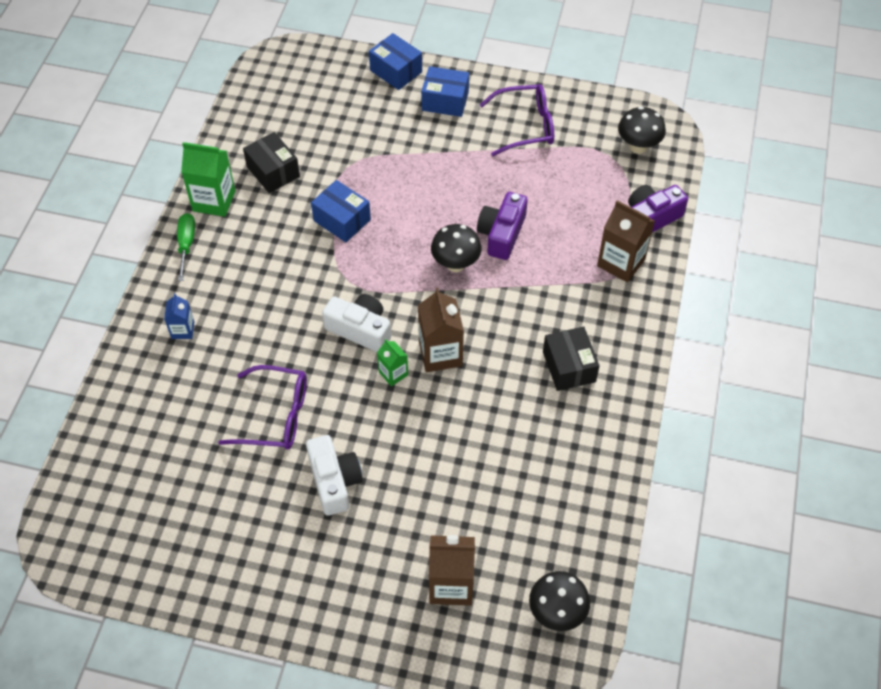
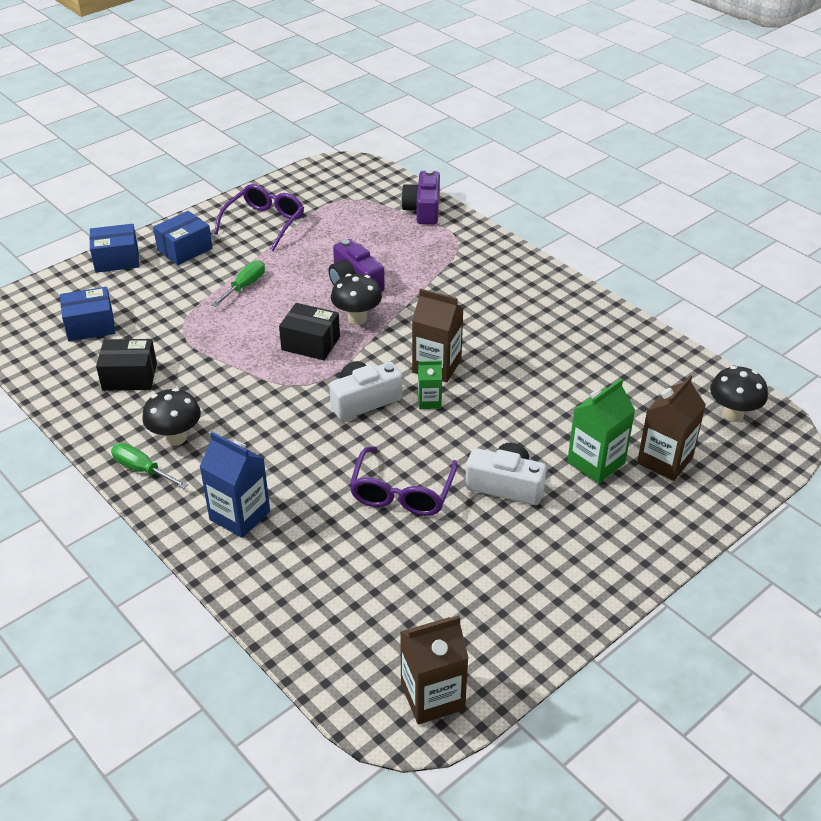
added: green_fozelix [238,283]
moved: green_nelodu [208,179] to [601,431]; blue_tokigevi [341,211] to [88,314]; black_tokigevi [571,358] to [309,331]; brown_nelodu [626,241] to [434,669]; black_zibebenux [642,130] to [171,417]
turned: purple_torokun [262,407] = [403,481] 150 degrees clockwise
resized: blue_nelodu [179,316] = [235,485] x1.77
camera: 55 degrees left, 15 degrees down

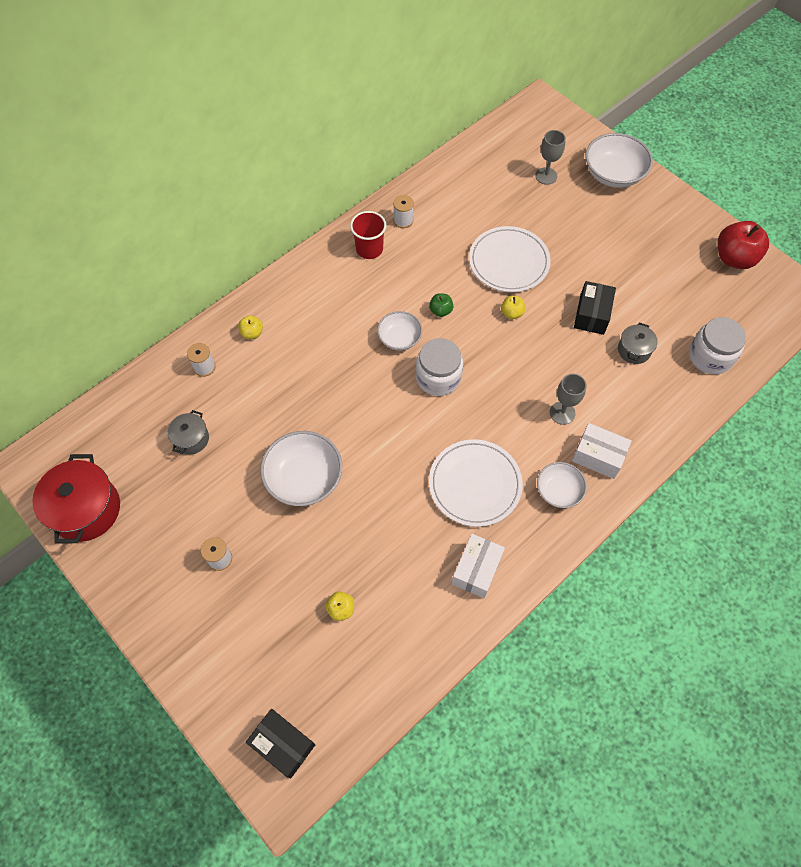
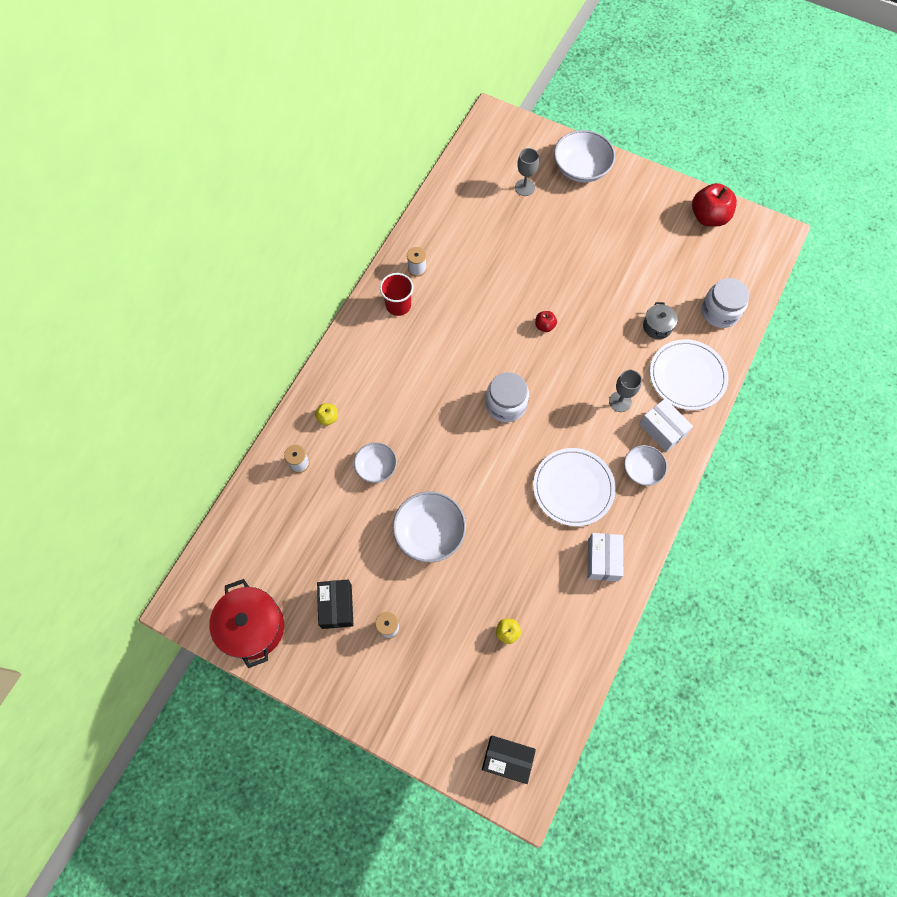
removed: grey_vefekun [188,432]; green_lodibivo [441,305]
moved: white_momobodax [399,331] to [375,462]; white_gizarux [510,259] to [689,374]; black_tokigevi [595,308] to [335,604]
recoloured: yellow_lodibivo [513,307] to red_lodibivo [546,321]
turned: white_tokigevi [602,451] = [666,425] 45 degrees clockwise
camera: 20 degrees left, 5 degrees up

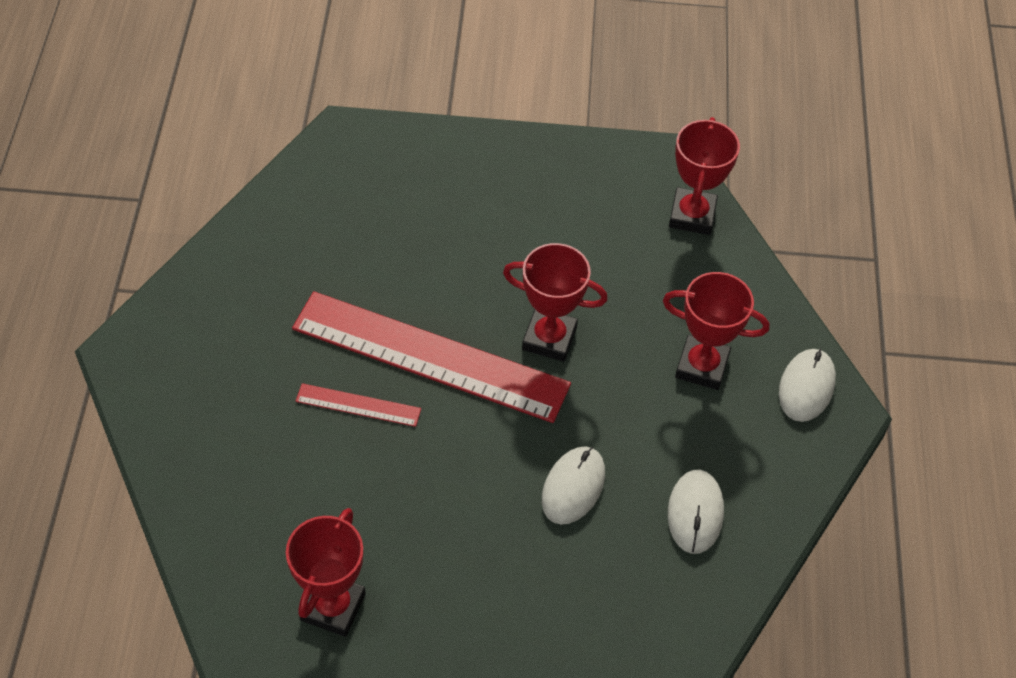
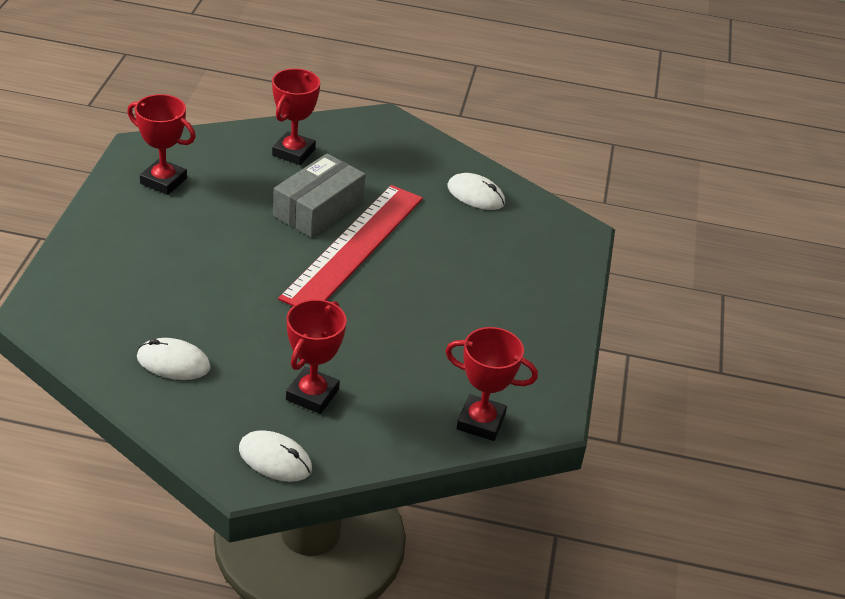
moved: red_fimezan [555,302] to [296,116]; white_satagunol [573,485] to [476,191]
replaced: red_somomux [358,405] to grey_tokigevi [319,195]
camera: 95 degrees right, 15 degrees down

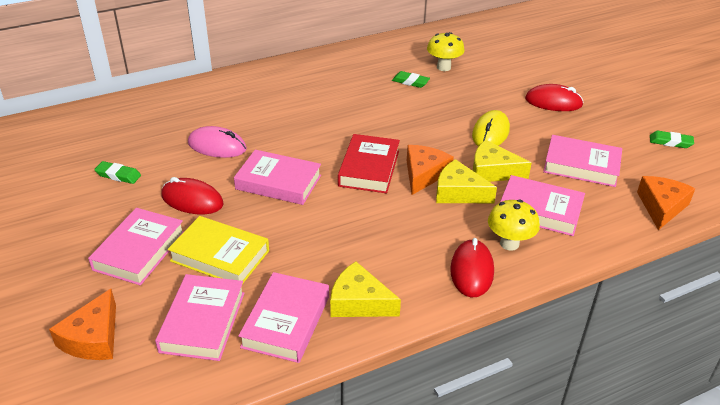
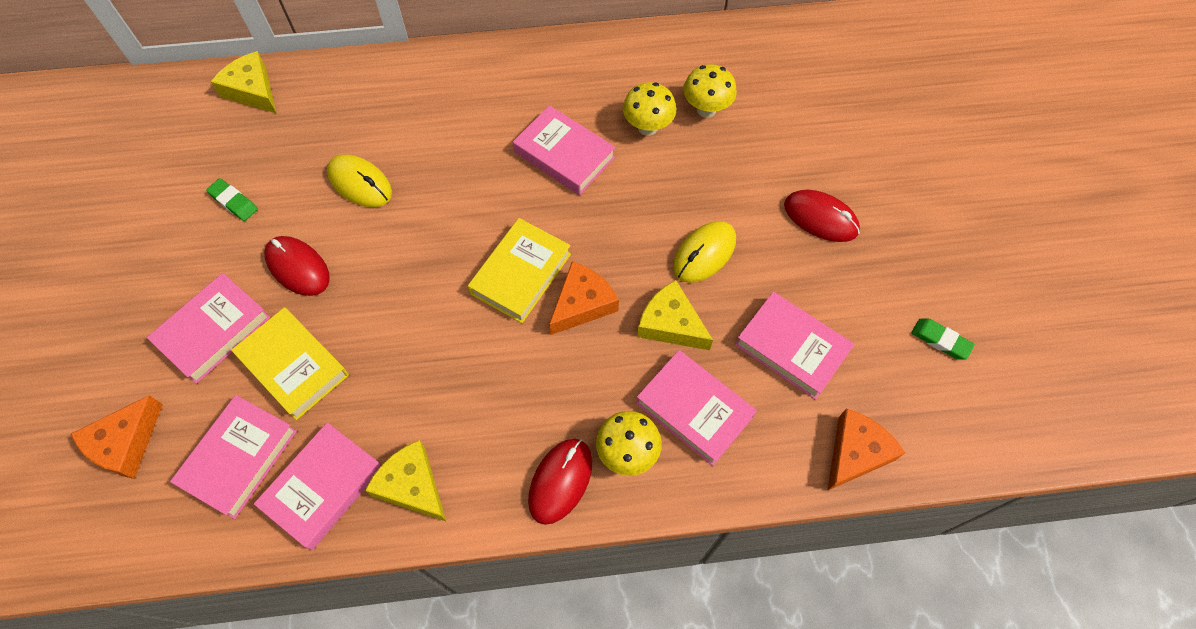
moved: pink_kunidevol [277,177] to [564,150]; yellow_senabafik [466,181] to [244,82]
replaced: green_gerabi [411,79] to yellow_zibebenux [649,109]
recoloured: pink_satagunol [217,142] to yellow_satagunol [359,180]; red_kunidevol [369,163] to yellow_kunidevol [519,270]
camera: 20 degrees right, 25 degrees up

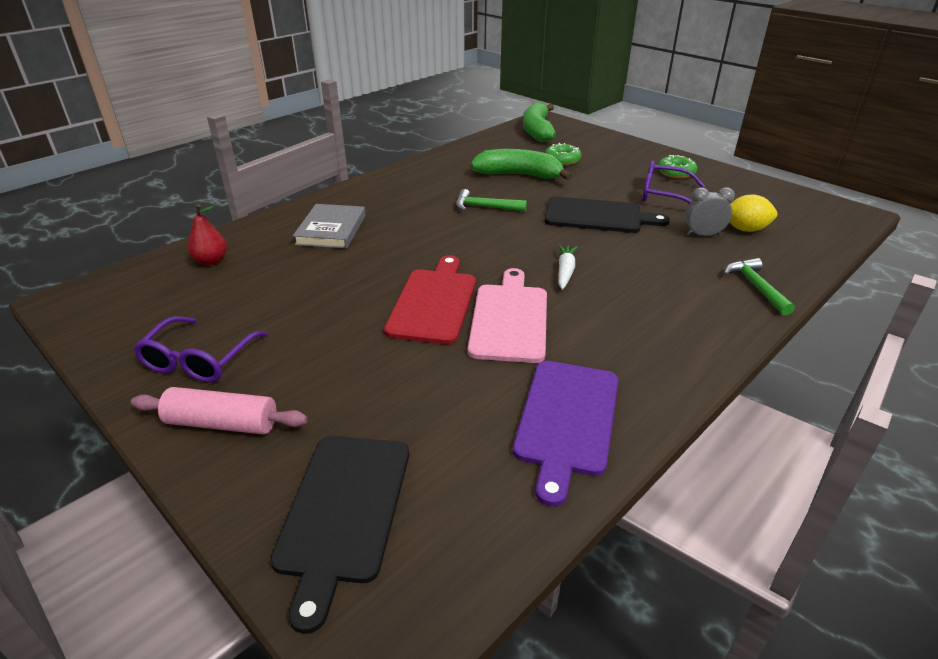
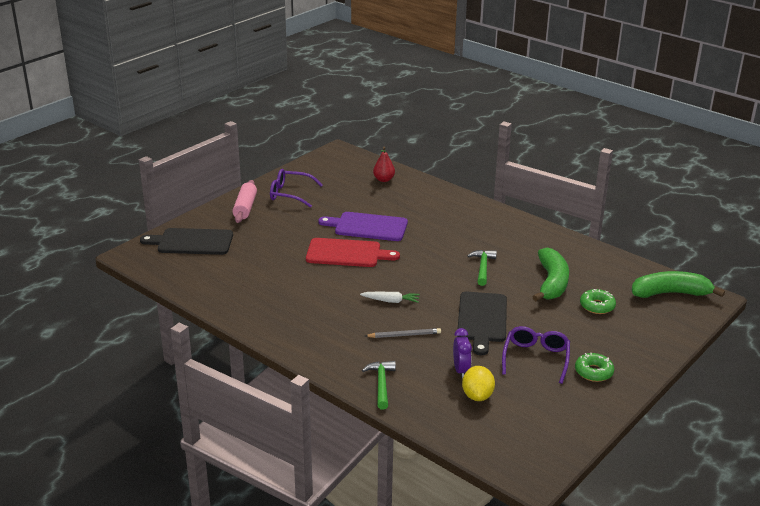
removed: grey_kunidevol [329,226]; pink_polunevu [507,315]
added: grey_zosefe [403,333]
moved: purple_polunevu [565,434] to [363,226]
recoloured: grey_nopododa [710,211] to purple_nopododa [462,353]
turned: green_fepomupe [759,287] = [379,385] 75 degrees counterclockwise
camera: 85 degrees right, 5 degrees down

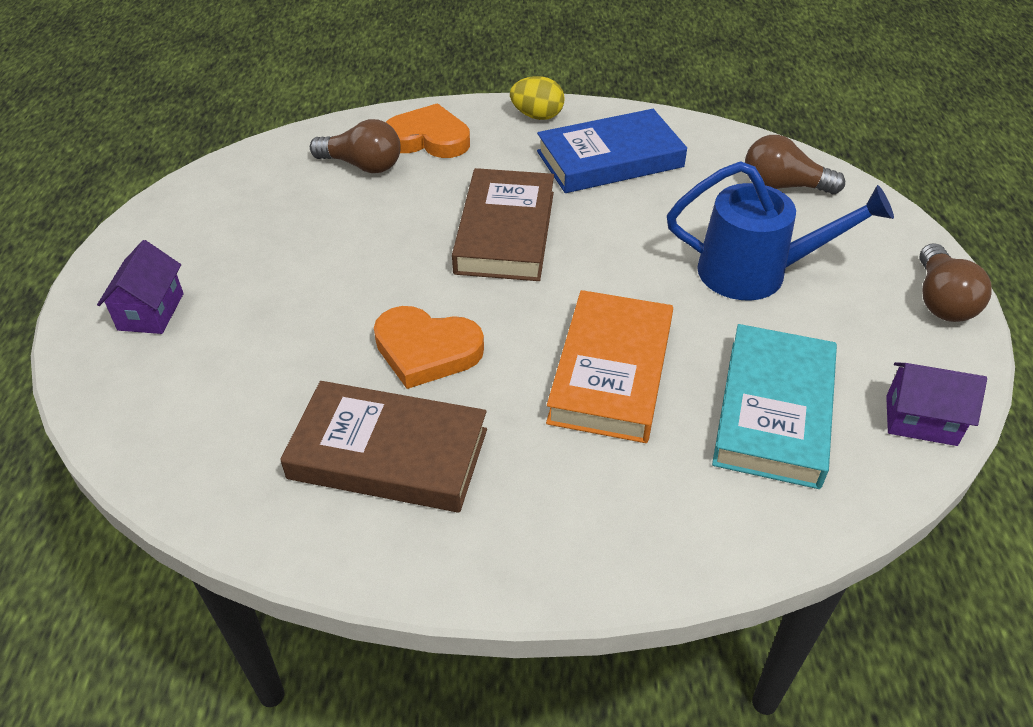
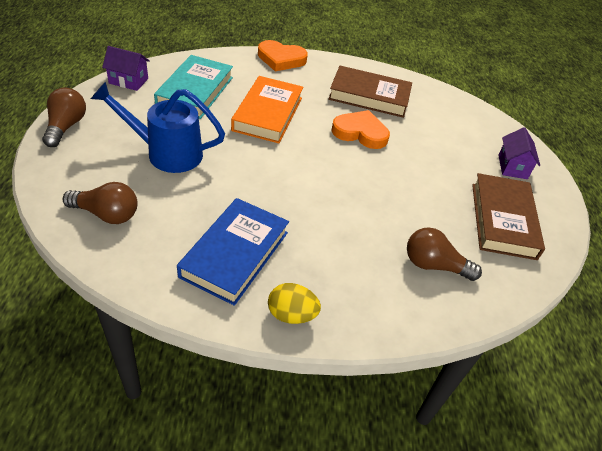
moved: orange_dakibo [428,130] to [283,55]; brown_kunidevol [503,224] to [508,216]
turned: blue_kunidevol [612,151] = [233,252] 45 degrees counterclockwise
camera: 175 degrees right, 0 degrees up

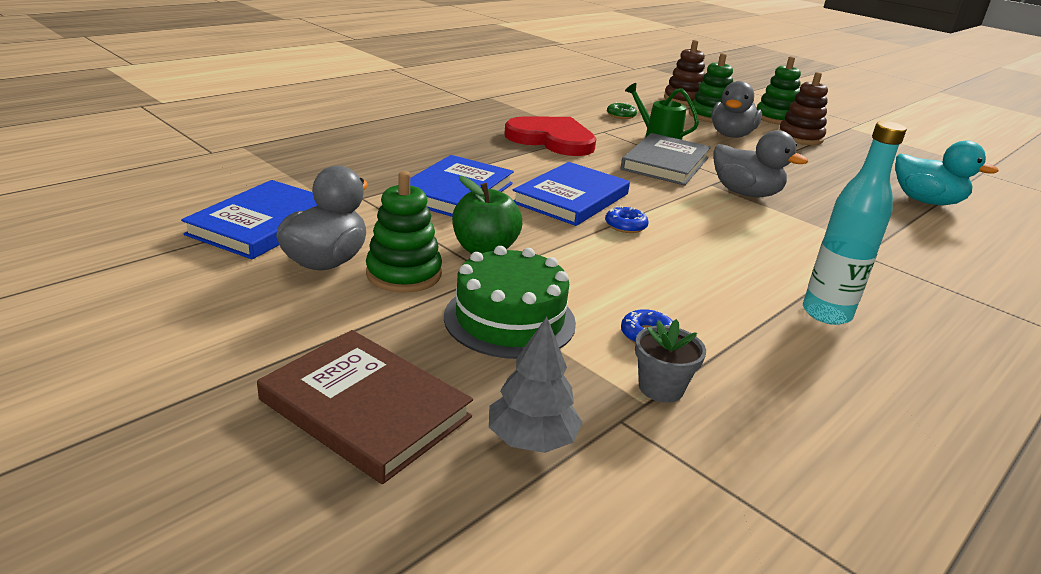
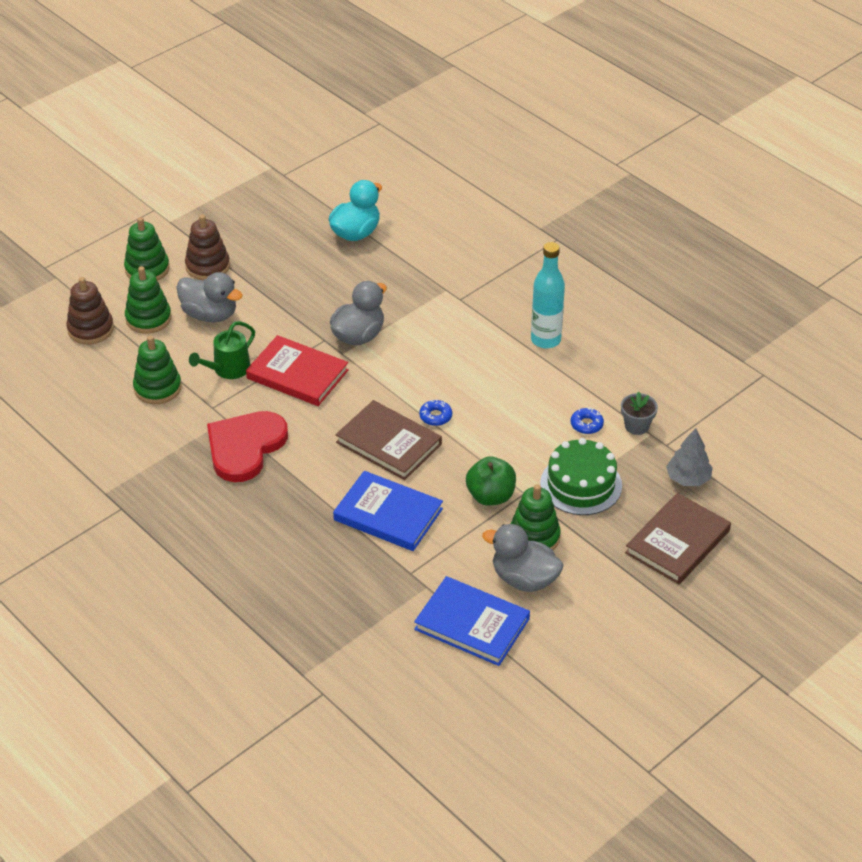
replaced: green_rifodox [622,110] to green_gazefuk [157,370]
recoloured: blue_kunidevol [571,194] to brown_kunidevol [388,440]; grey_kunidevol [666,159] to red_kunidevol [297,370]
camera: 85 degrees left, 15 degrees up

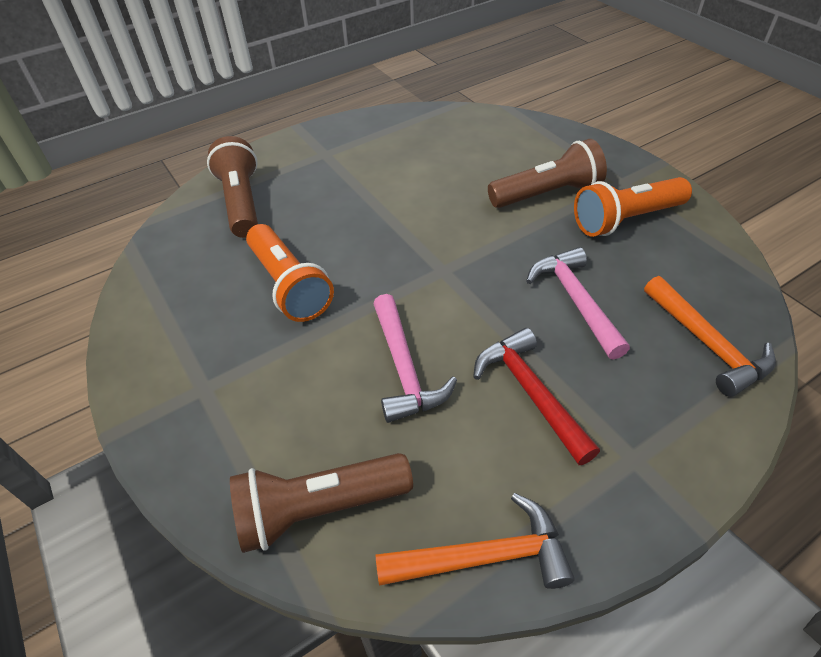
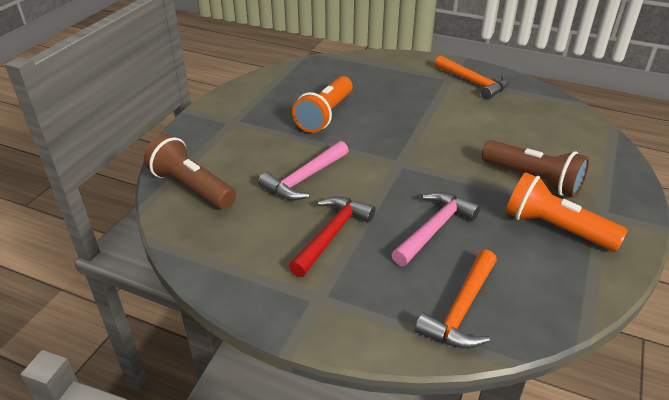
removed: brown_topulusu [232,187]
moved: orange_fepomupe [474,541] to [472,78]
camera: 55 degrees right, 10 degrees down

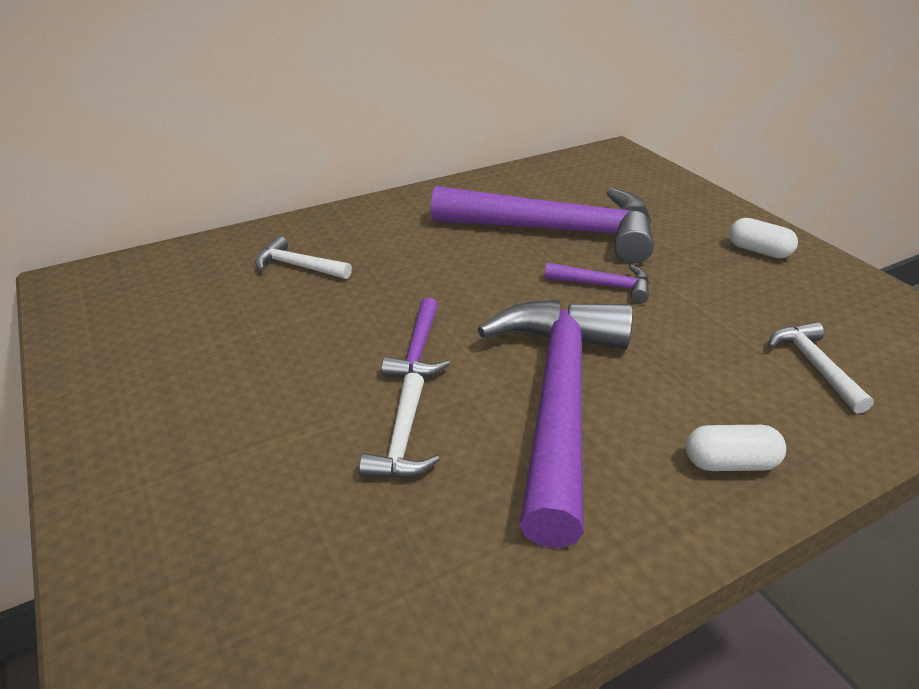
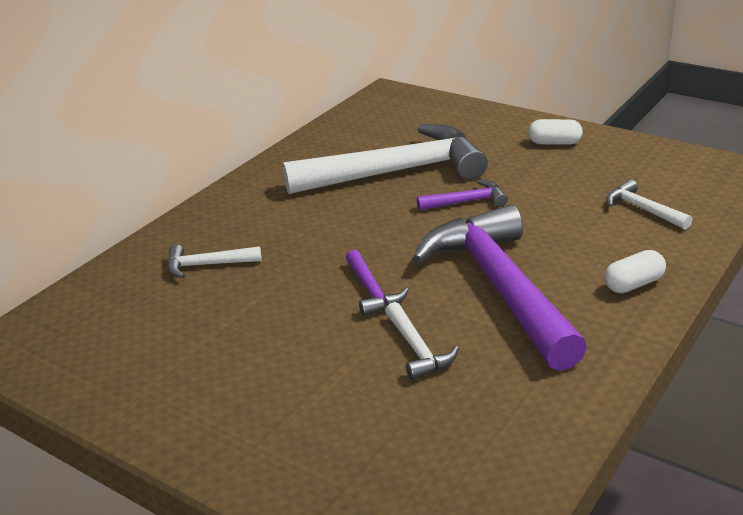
recoloured: purple_fepomupe [542,225] to white_fepomupe [385,159]
camera: 25 degrees left, 5 degrees down

